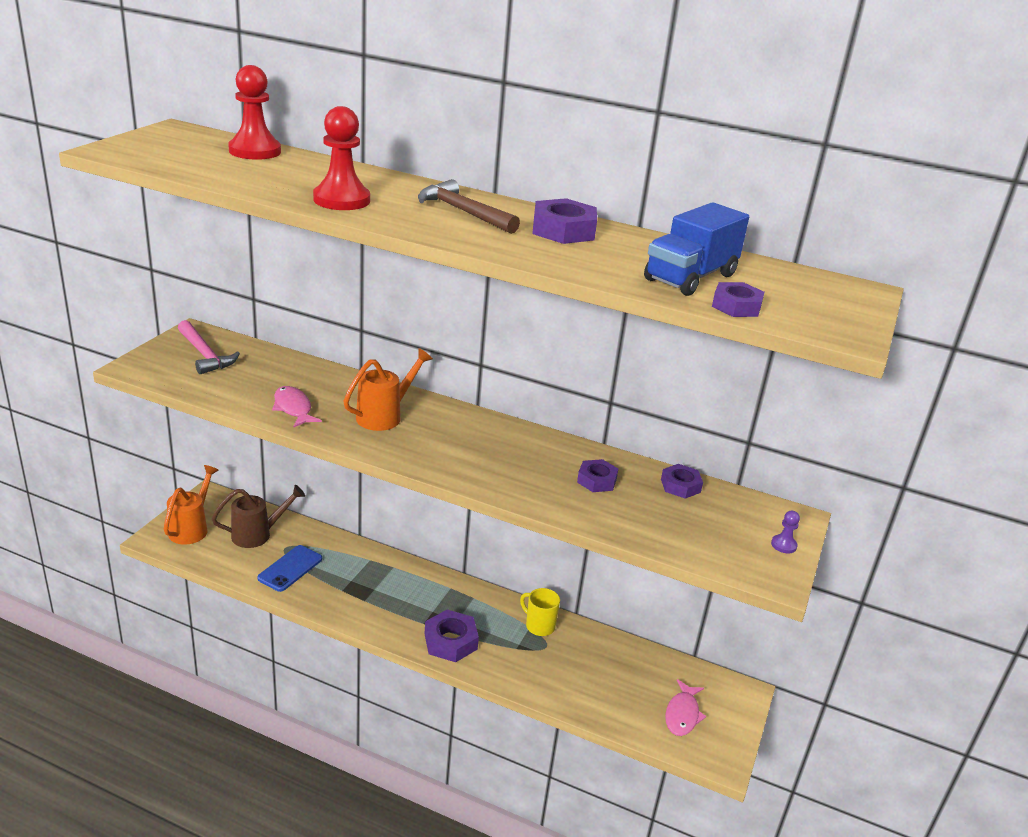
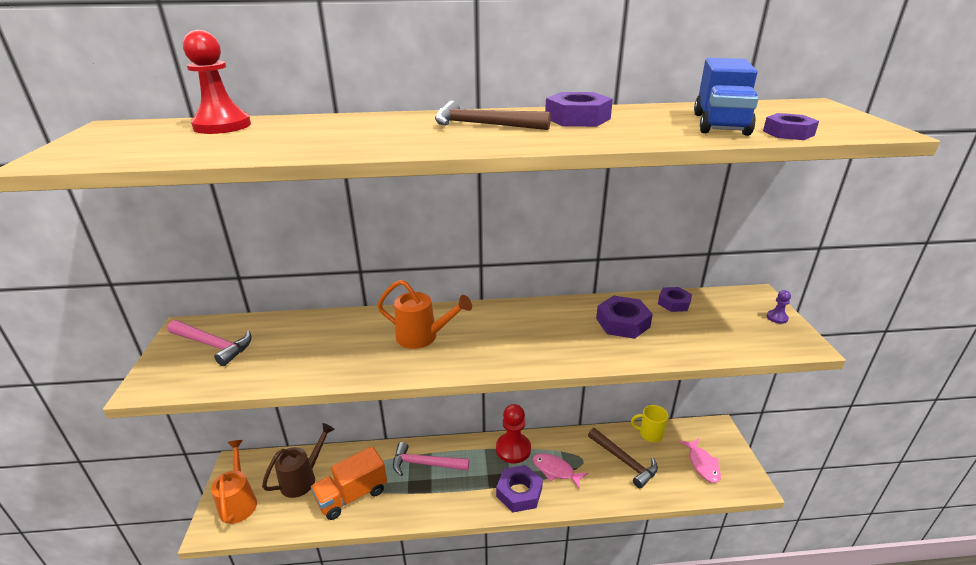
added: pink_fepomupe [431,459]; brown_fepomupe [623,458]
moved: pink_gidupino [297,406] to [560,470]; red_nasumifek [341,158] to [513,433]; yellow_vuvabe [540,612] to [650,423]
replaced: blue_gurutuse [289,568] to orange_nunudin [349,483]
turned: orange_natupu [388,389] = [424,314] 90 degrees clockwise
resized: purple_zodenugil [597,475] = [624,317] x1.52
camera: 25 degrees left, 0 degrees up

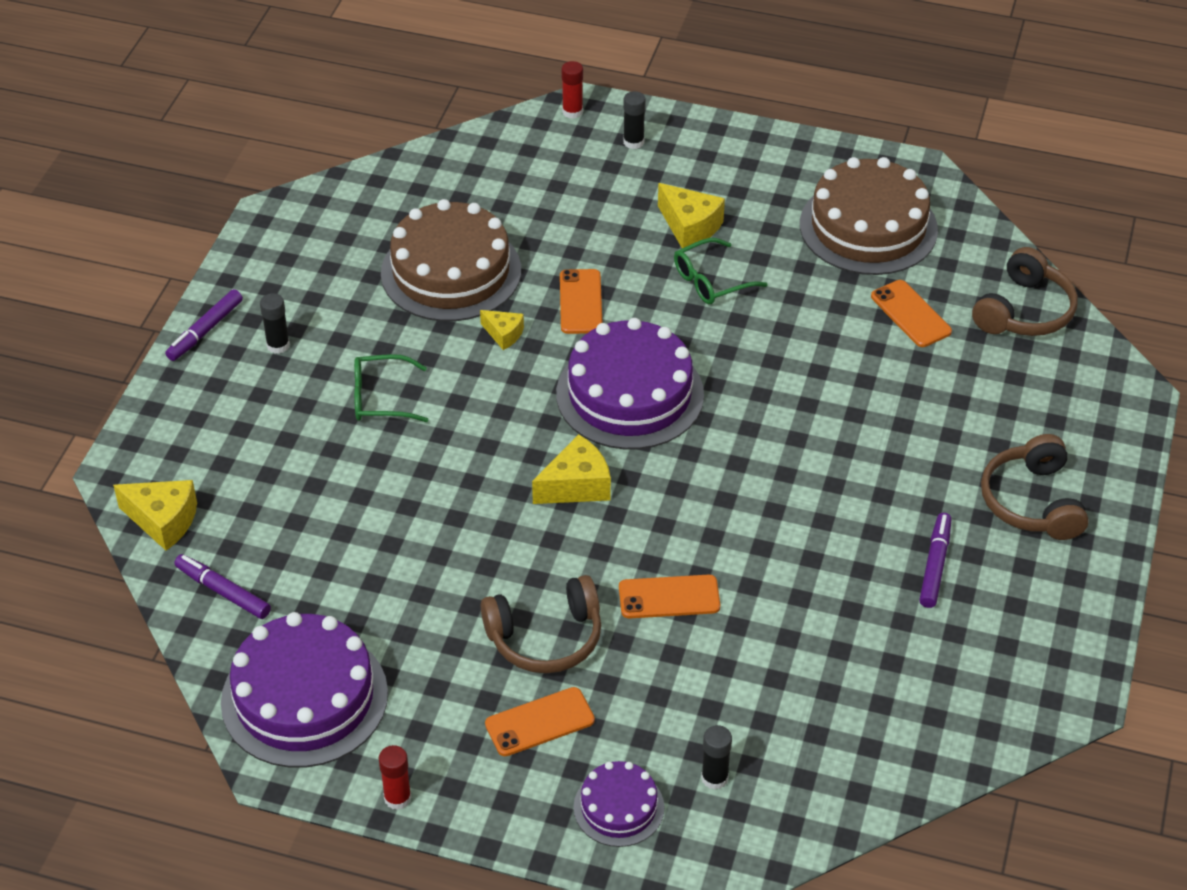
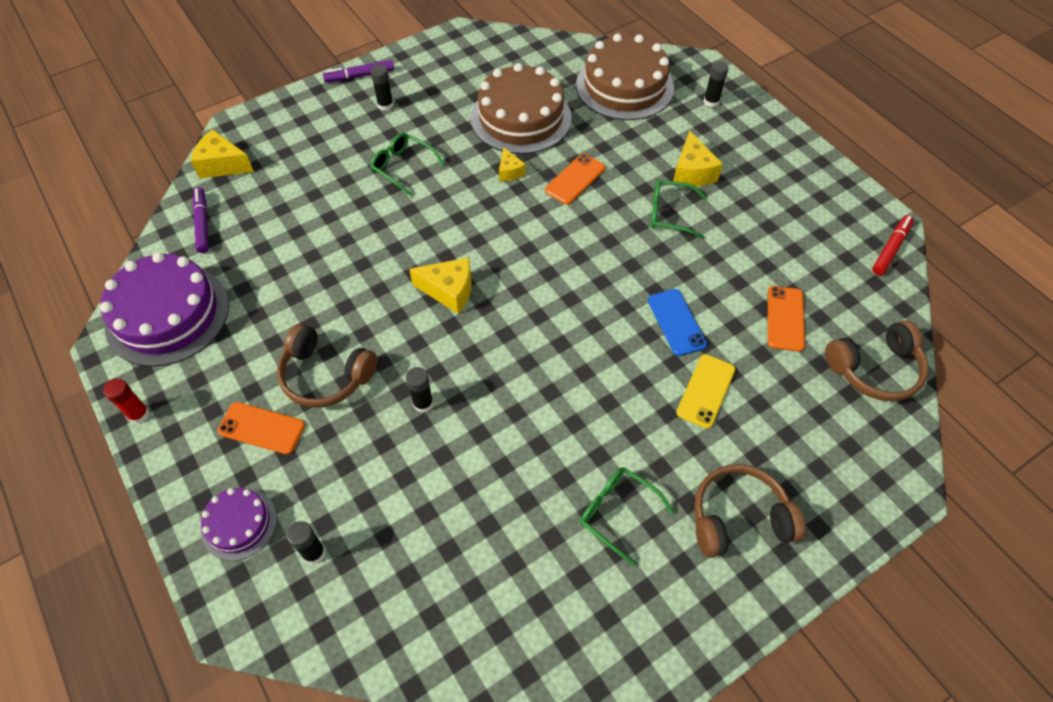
removed: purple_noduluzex [630,383]; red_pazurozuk [572,90]
added: blue_gurutuse [677,322]; yellow_gurutuse [705,391]; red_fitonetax [893,245]
moved: brown_noduluzex [869,216] to [625,77]
replaced: orange_gurutuse [669,596] to black_pazurozuk [419,390]; purple_fitonetax [935,560] to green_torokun [627,517]
turned: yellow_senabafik [155,515] = [222,154] 135 degrees clockwise; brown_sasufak [1035,487] = [749,511] 45 degrees clockwise
camera: 40 degrees right, 10 degrees up

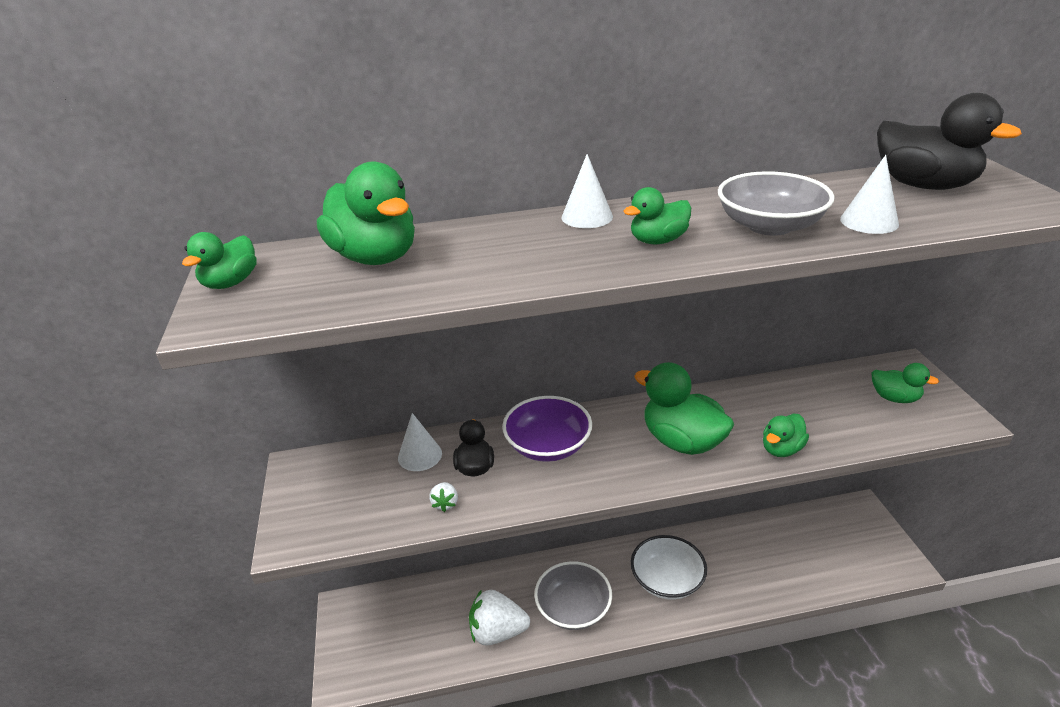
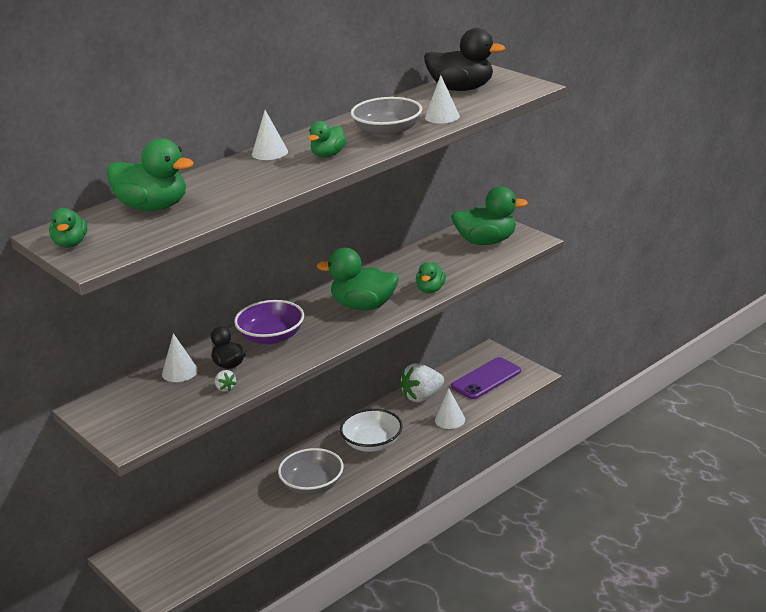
added: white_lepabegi [450,408]; purple_gurutuse [486,378]
moved: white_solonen [499,617] to [421,382]
resized: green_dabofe [905,383] = [489,216] x1.76
camera: 30 degrees left, 5 degrees down

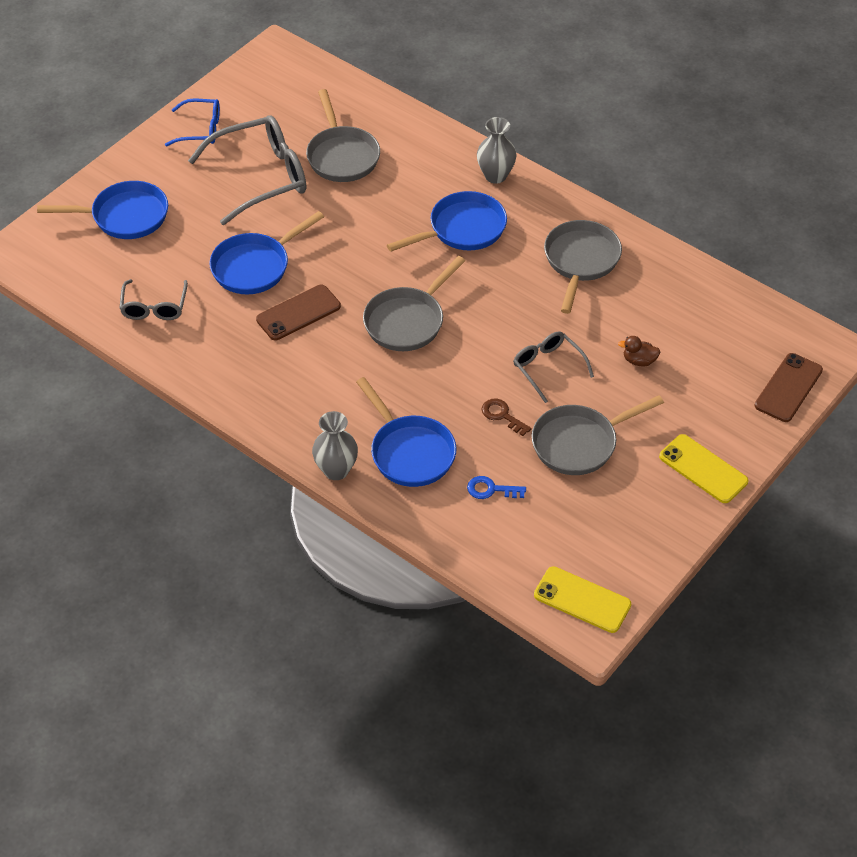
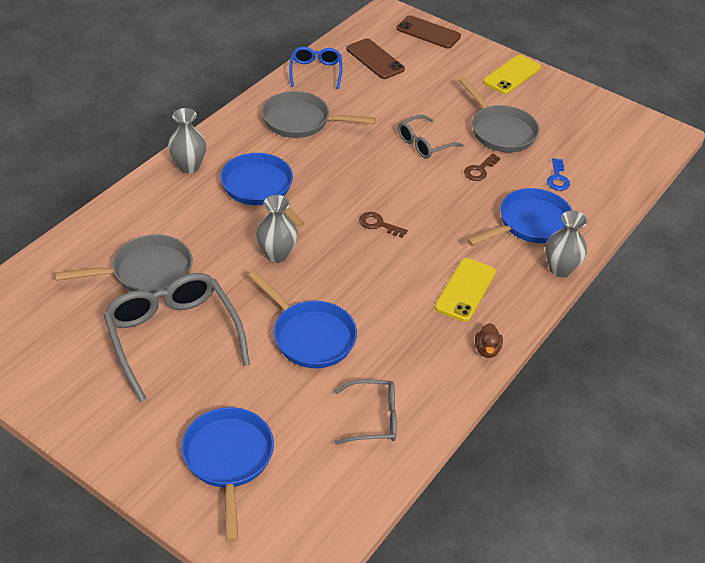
added: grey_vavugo [277,229]
moved: blue_torokun [192,122] to [315,68]; brown_gurutuse [298,312] to [376,58]; yellow_gurutuse [582,599] to [465,290]; brown_dabofe [639,351] to [489,340]
replaced: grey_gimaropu [414,303] to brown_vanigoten [383,225]
camera: 95 degrees left, 5 degrees down

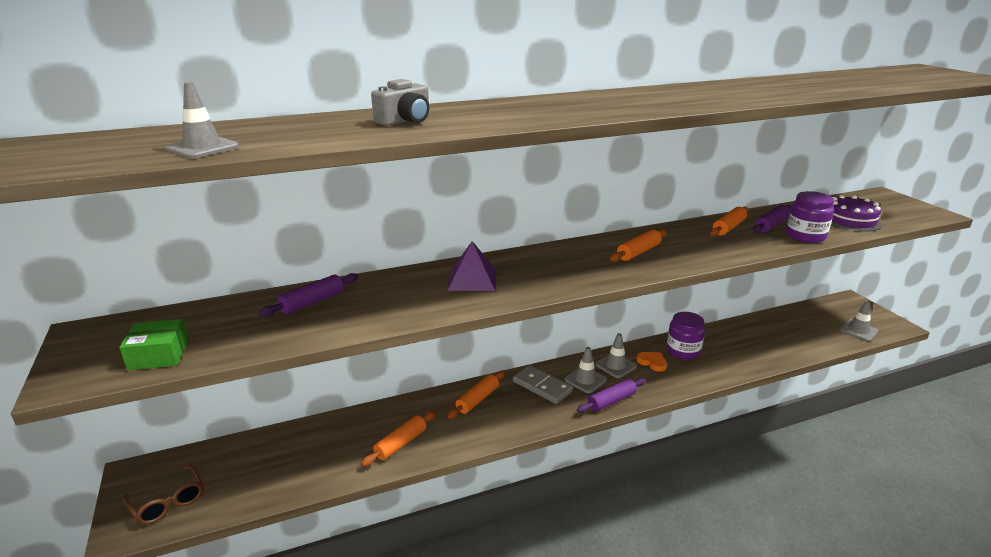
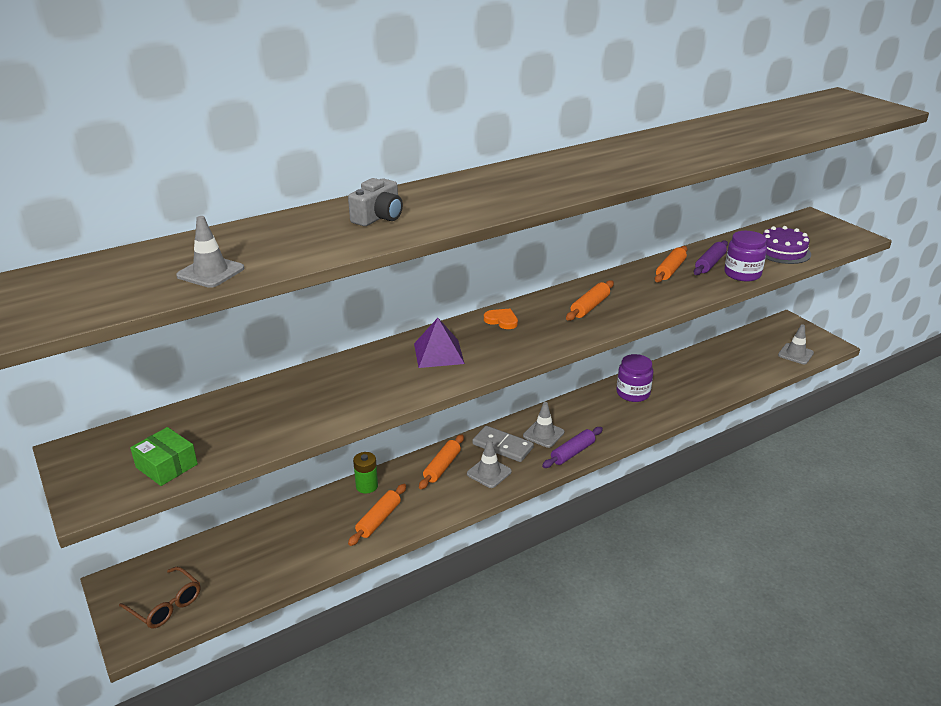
removed: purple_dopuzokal [308,295]
added: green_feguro [365,472]
moved: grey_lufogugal [616,355] to [489,463]; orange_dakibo [651,362] to [501,319]
turned: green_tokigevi [153,344] = [164,456] 60 degrees clockwise
camera: 10 degrees left, 5 degrees up

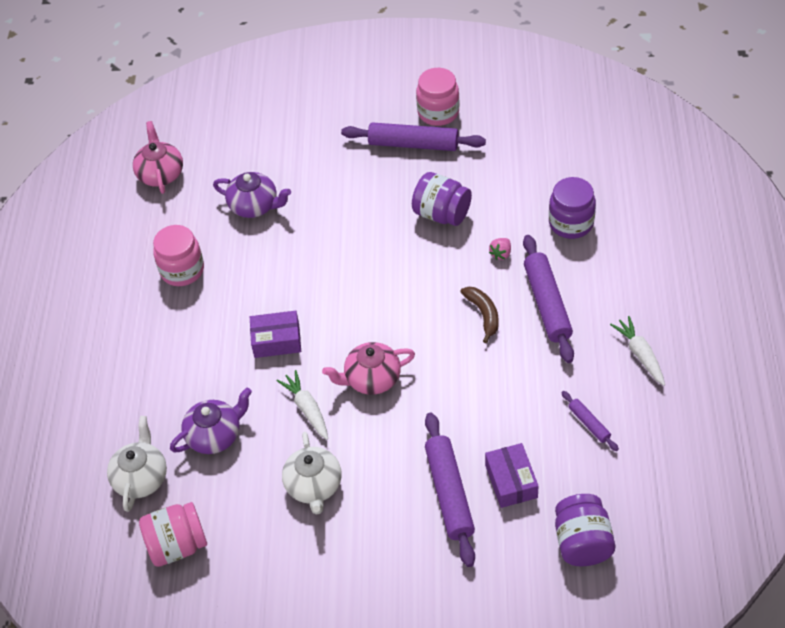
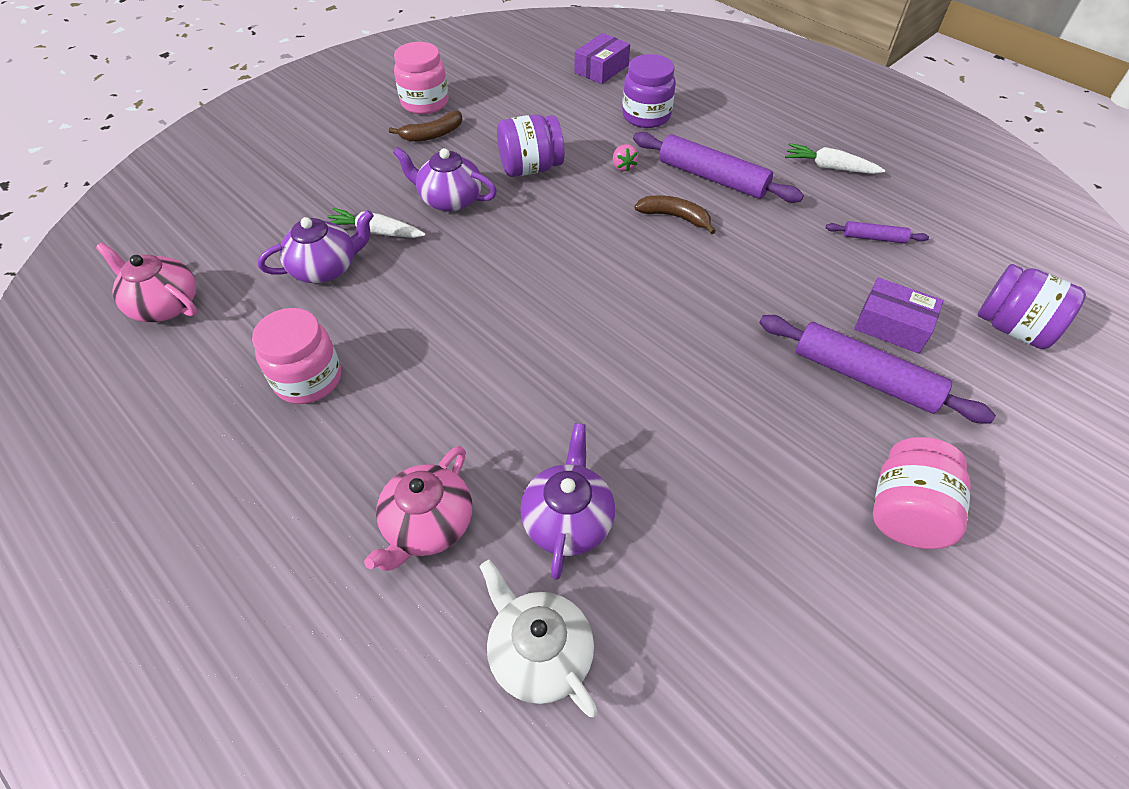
removed: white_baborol [312,473]
added: purple_baborol [445,179]
moved: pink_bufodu [173,534] to [922,493]; purple_tokigevi [275,334] to [602,58]; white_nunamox [302,405] to [376,223]; pink_baborol [368,368] to [418,508]
replaced: purple_dopuzokal [413,136] to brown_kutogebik [426,126]
camera: 50 degrees left, 0 degrees up

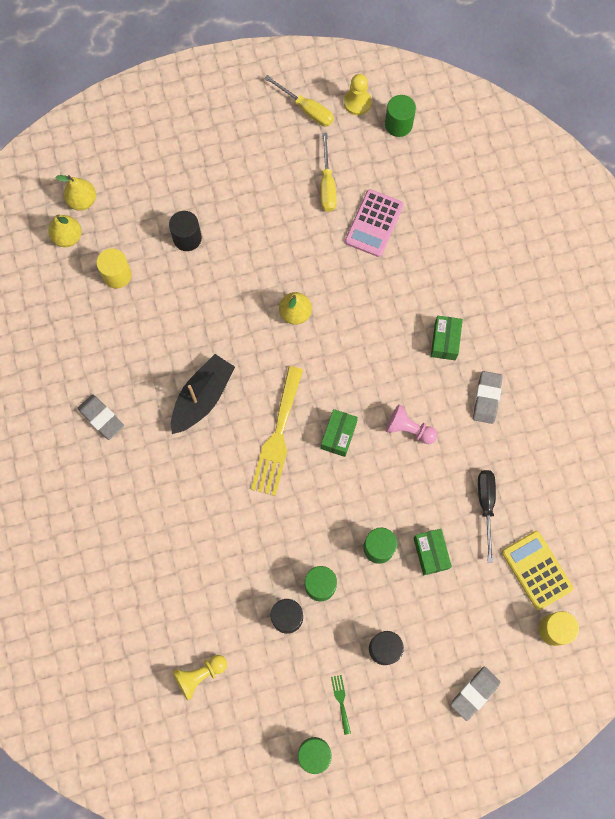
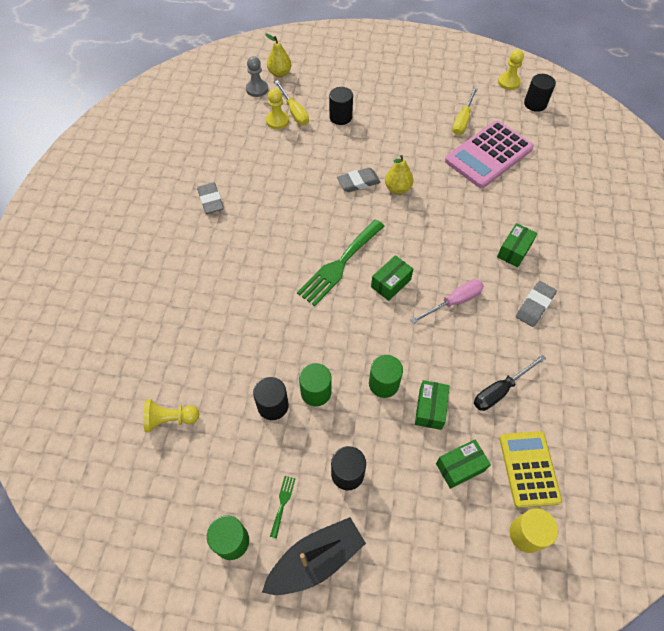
added: green_tokigevi [463,464]
moved: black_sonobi [203,394] to [314,556]; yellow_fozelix [299,101] to [291,103]; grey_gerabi [475,693] to [359,180]
replaced: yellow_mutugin [64,230] to grey_nasumifek [257,76]; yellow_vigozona [114,268] to yellow_nasumifek [277,108]; pink_nasumifek [411,424] to pink_fozelix [447,301]
recoloured: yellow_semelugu [277,431] to green_semelugu [341,262]; green_vigozona [400,116] to black_vigozona [540,93]
turned: black_fozelix [487,516] = [510,383] 150 degrees counterclockwise
resized: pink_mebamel [374,223] = [489,154] x1.51
camera: 25 degrees right, 15 degrees down

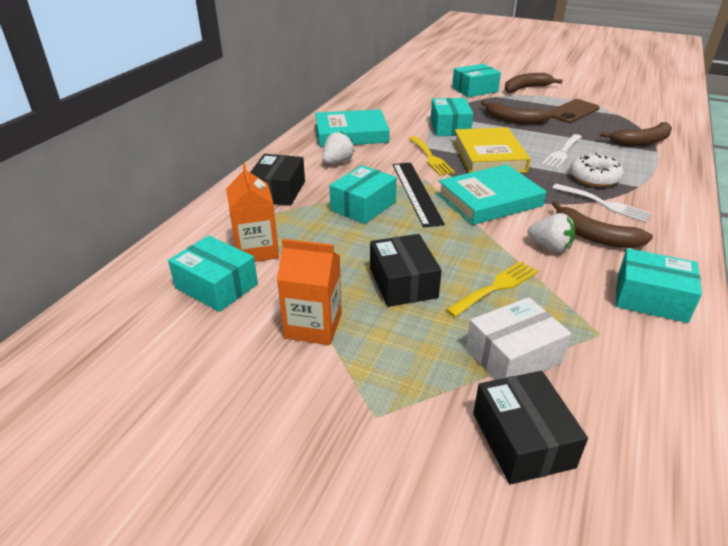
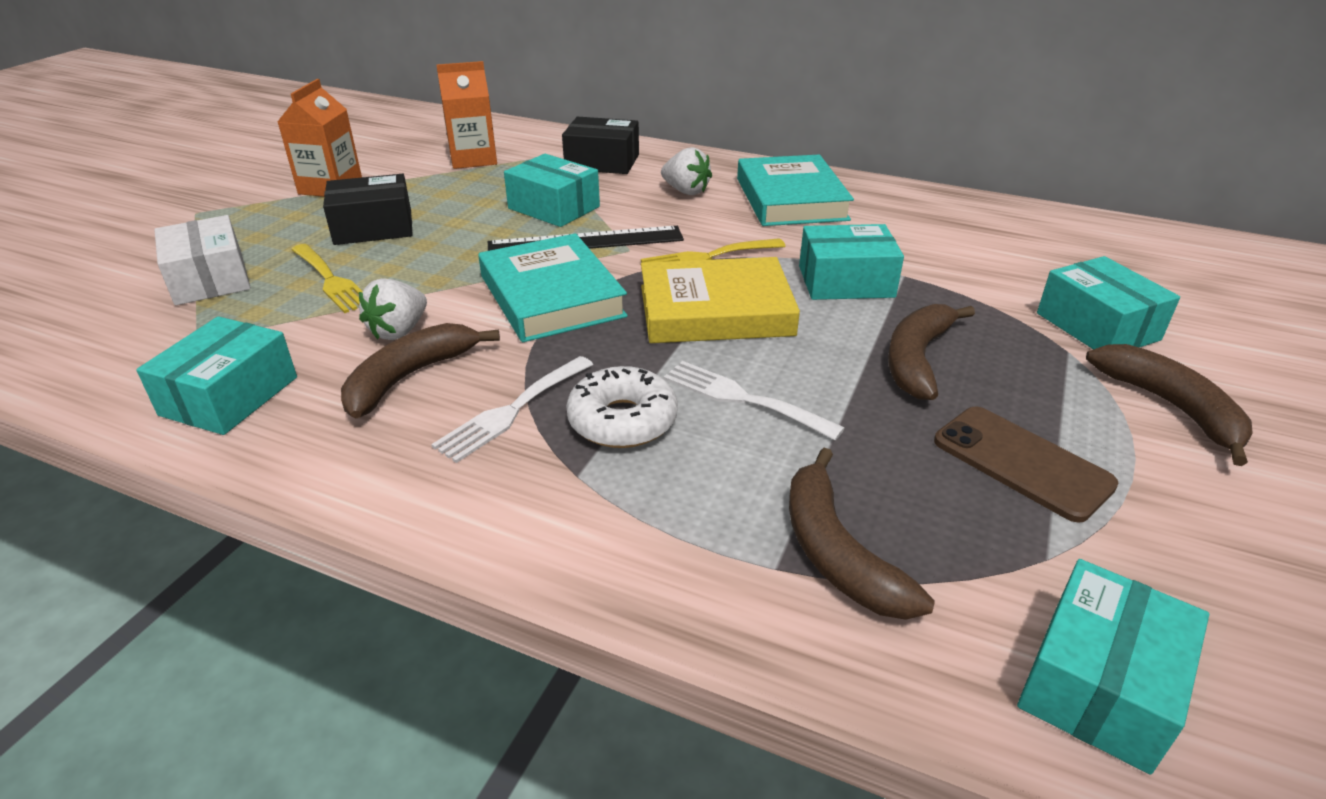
removed: black_tokigevi [530,427]
moved: turquoise_tokigevi [213,273] to [1113,667]
camera: 90 degrees right, 0 degrees up

